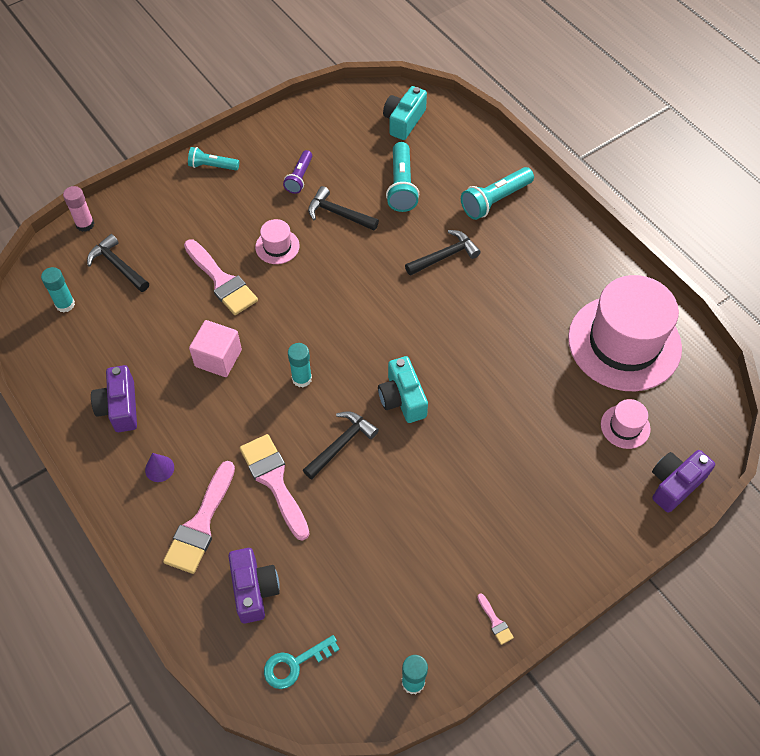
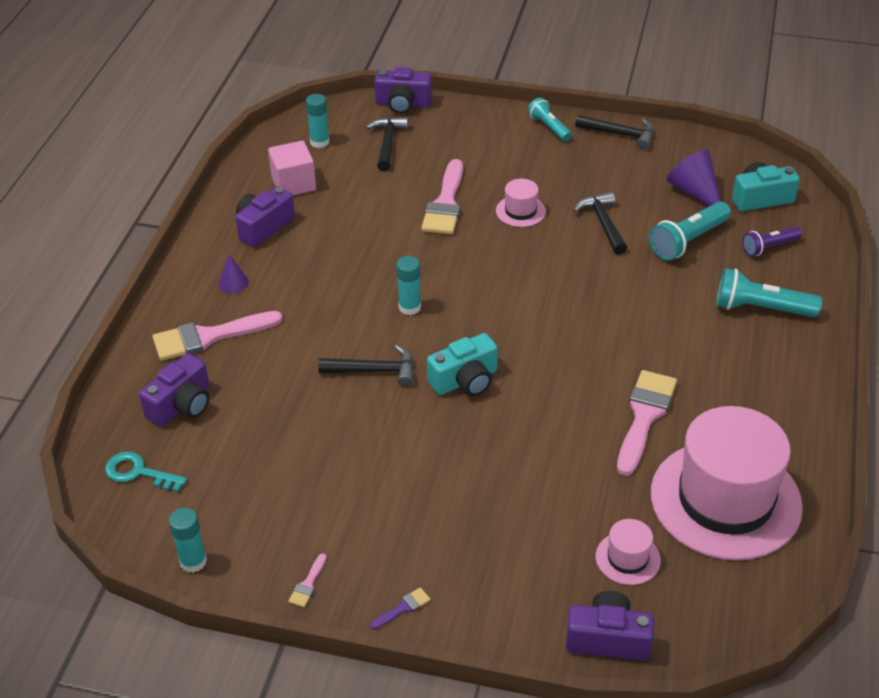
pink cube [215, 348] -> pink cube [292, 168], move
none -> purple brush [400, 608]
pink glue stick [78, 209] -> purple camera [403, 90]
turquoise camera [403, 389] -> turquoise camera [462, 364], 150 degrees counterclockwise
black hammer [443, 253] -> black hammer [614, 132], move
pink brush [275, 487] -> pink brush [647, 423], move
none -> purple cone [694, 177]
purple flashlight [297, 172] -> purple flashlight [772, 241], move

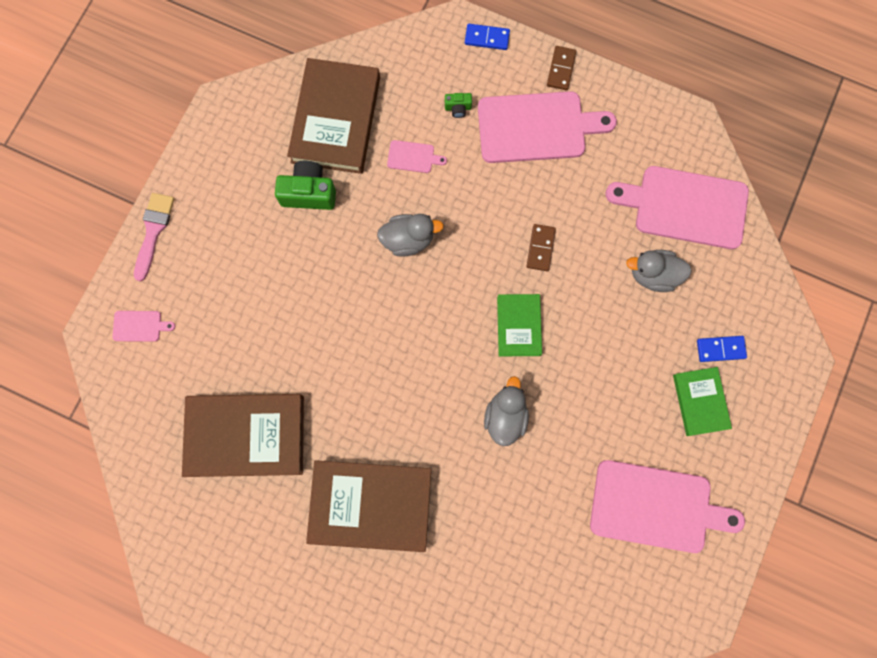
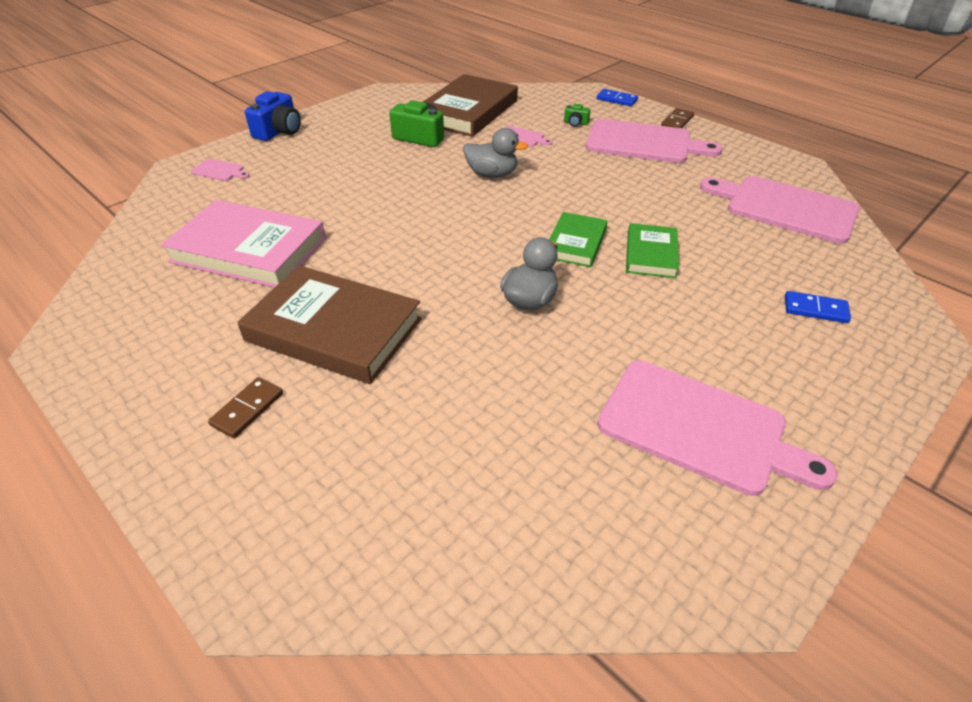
brown book [243, 435] -> pink book [243, 244]
brown domino [541, 247] -> brown domino [245, 407], move
pink brush [154, 237] -> blue camera [273, 116]
green book [702, 401] -> green book [652, 250], move
grey duck [659, 271] -> none

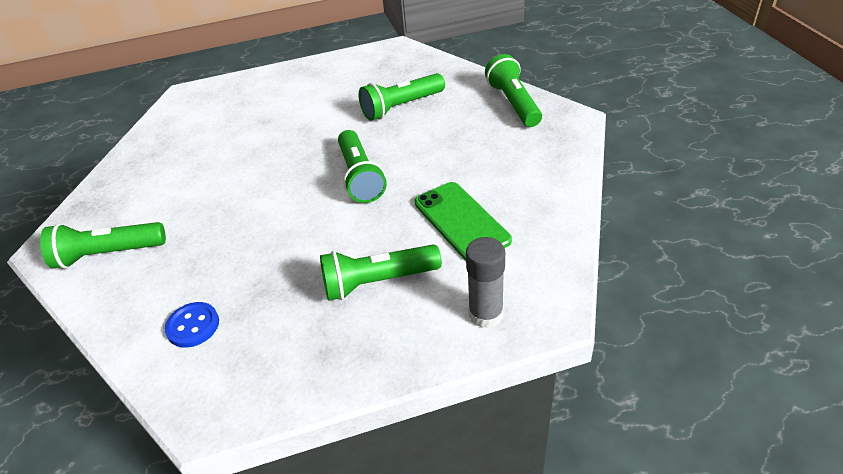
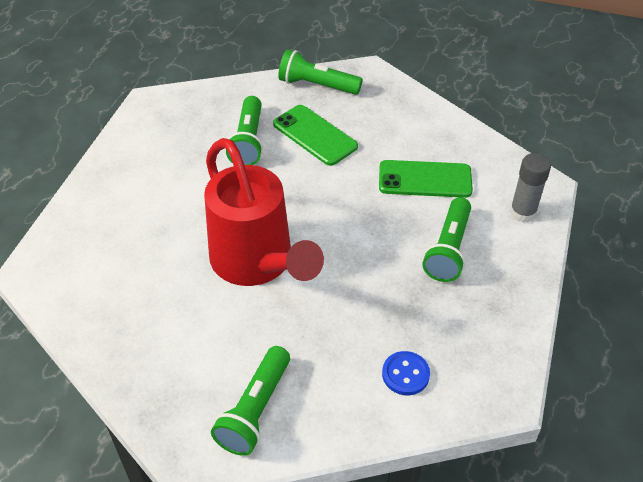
none -> red watering can [264, 212]
none -> green phone [315, 135]
green flashlight [362, 166] -> none

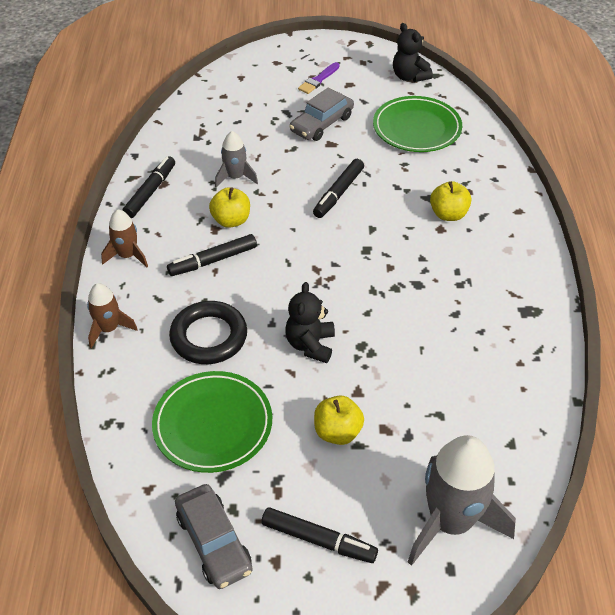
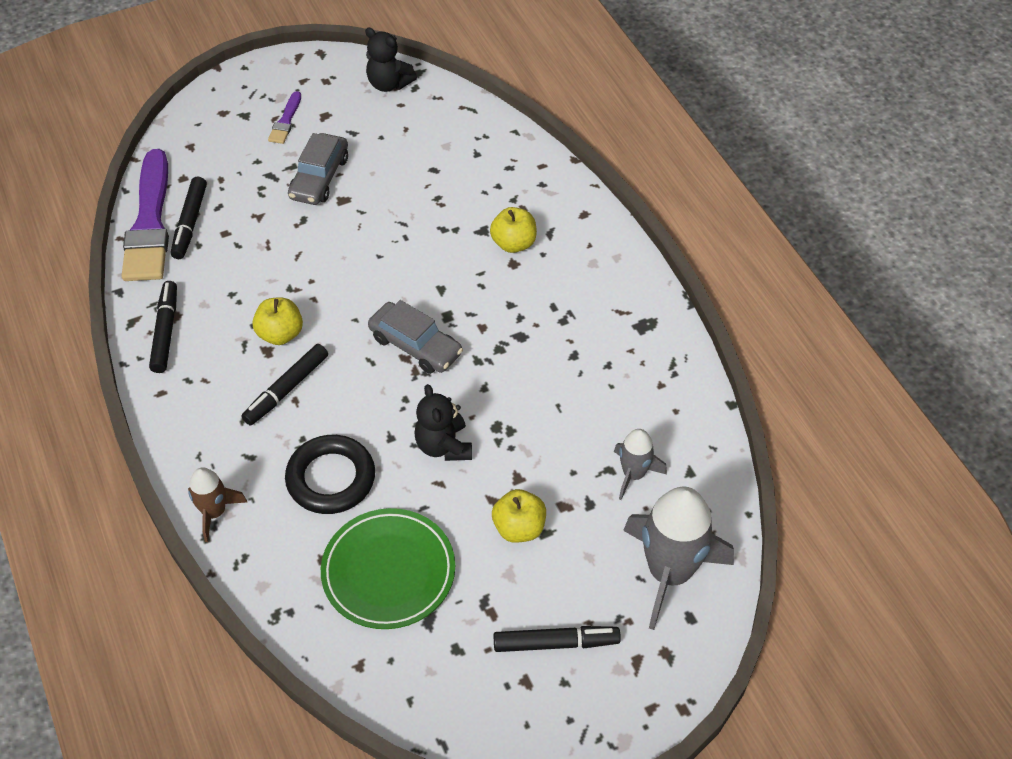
none -> purple brush [145, 215]
black marker [338, 188] -> black marker [189, 218], move
grey car [214, 536] -> grey car [415, 337], move
grey rocket [236, 159] -> grey rocket [640, 464], move
brown rocket [124, 238] -> none
green plate [417, 124] -> none

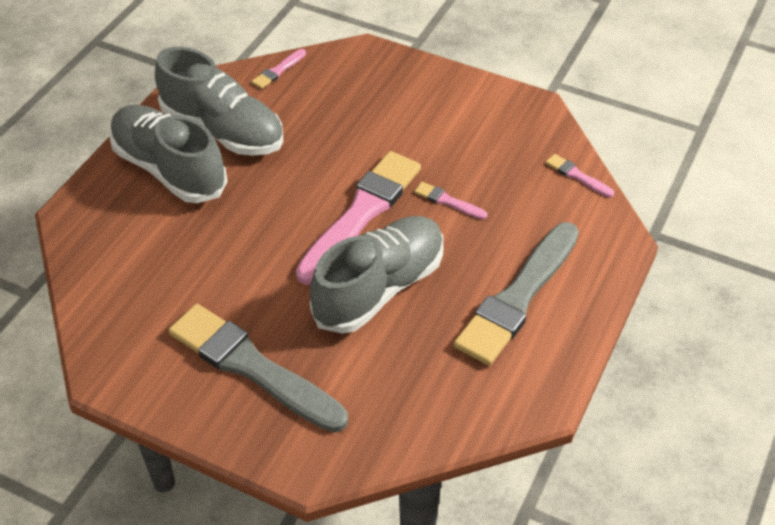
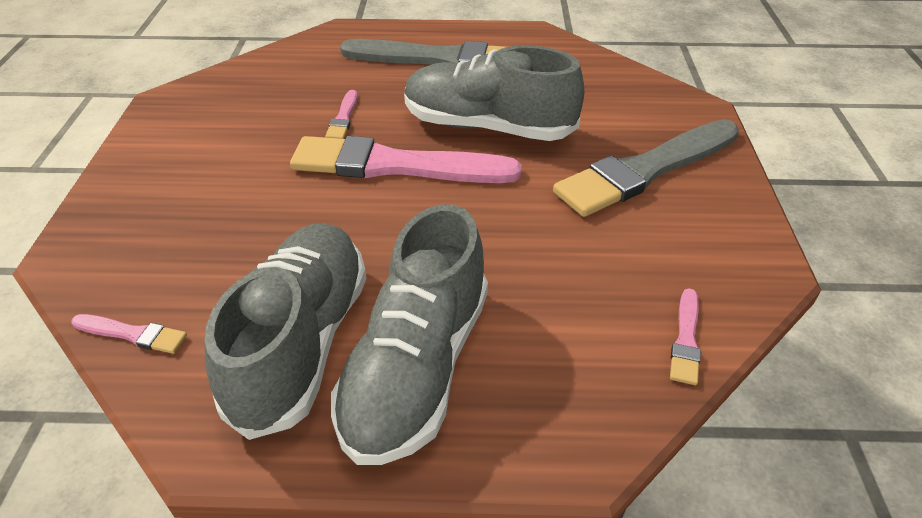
grey brush [258, 368] -> grey brush [646, 168], 45 degrees clockwise
pink brush [580, 176] -> pink brush [685, 336], move

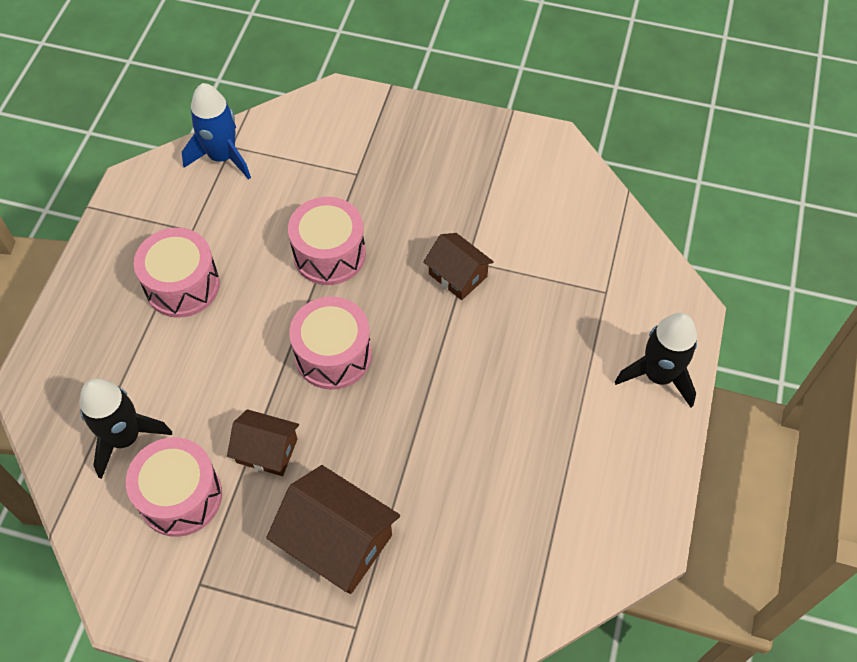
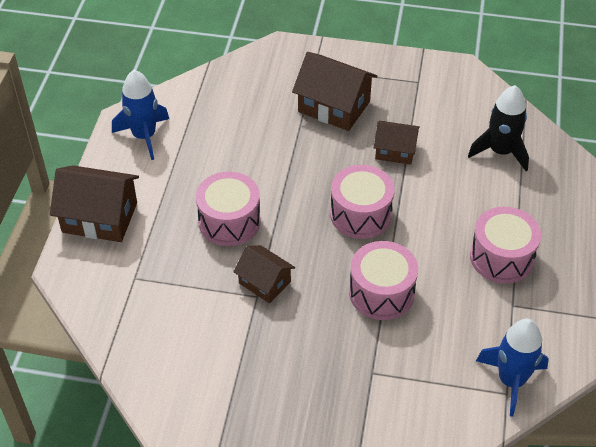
black rocket [656, 360] -> brown house [94, 203]
none -> blue rocket [140, 115]
pink drum [174, 487] -> pink drum [228, 209], move

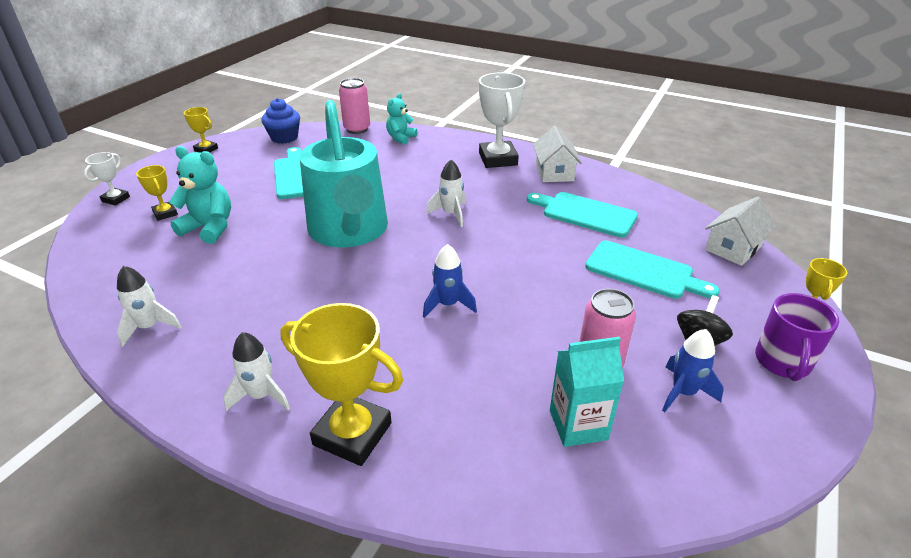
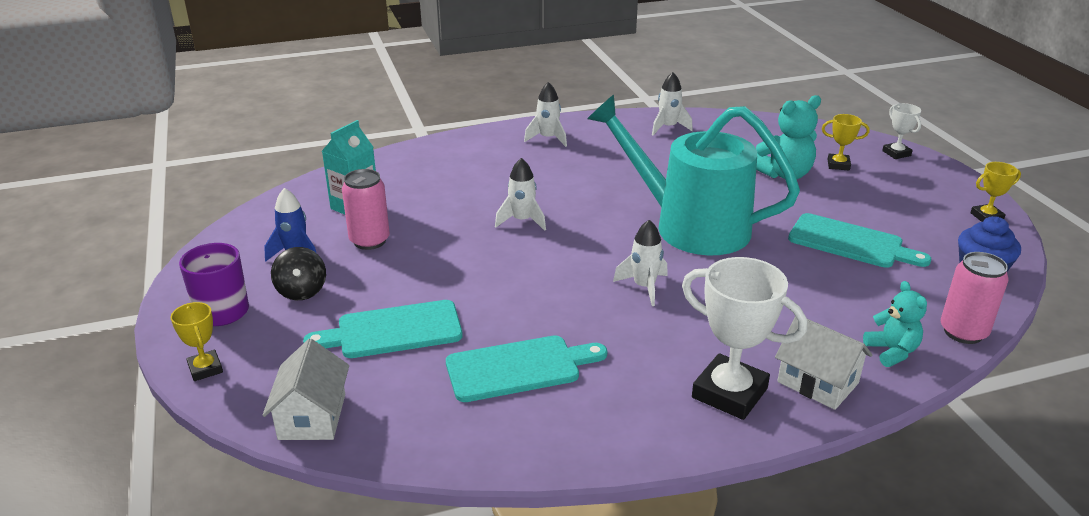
blue rocket [450, 281] -> white rocket [520, 194]
white house [557, 154] -> white house [823, 363], move
yellow trophy [341, 384] -> none

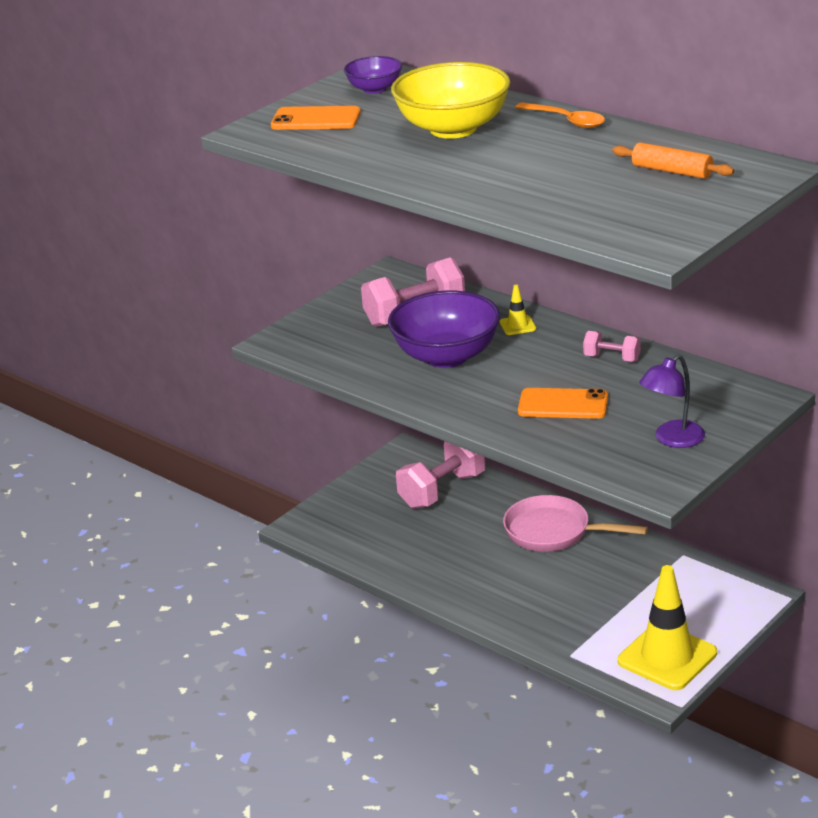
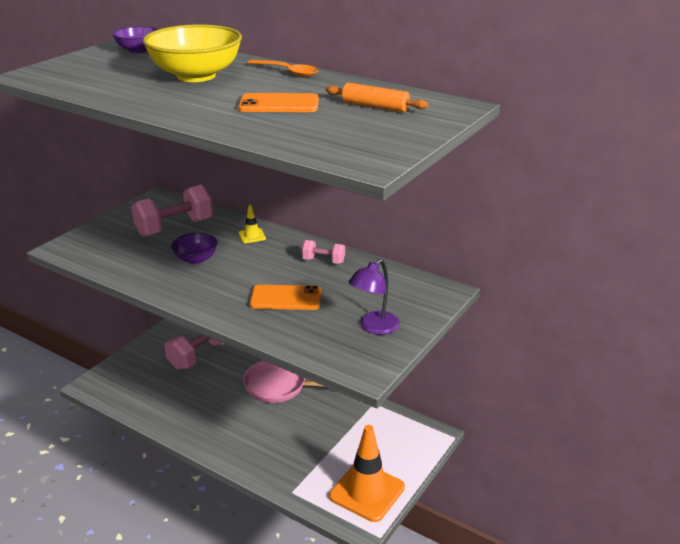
purple bowl [444, 329] -> purple bowl [194, 248], x0.53
orange phone [316, 118] -> orange phone [278, 102], move
yellow traffic cone [667, 627] -> orange traffic cone [367, 473]

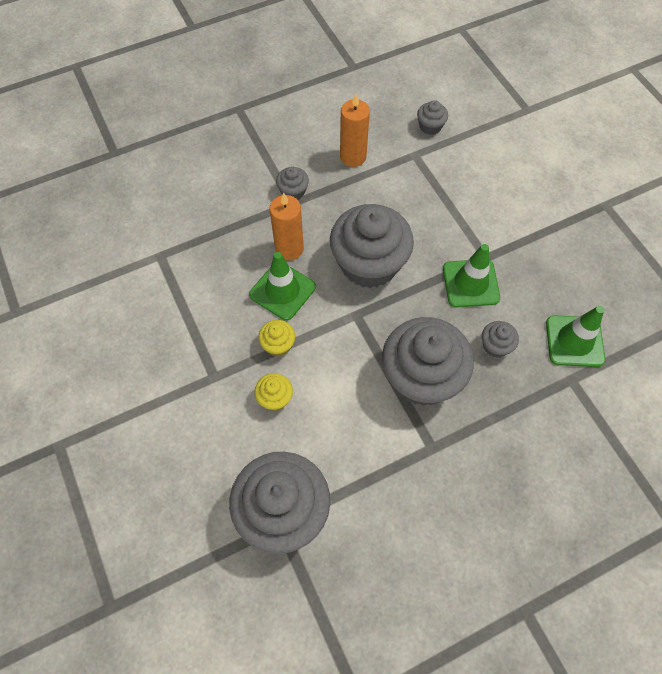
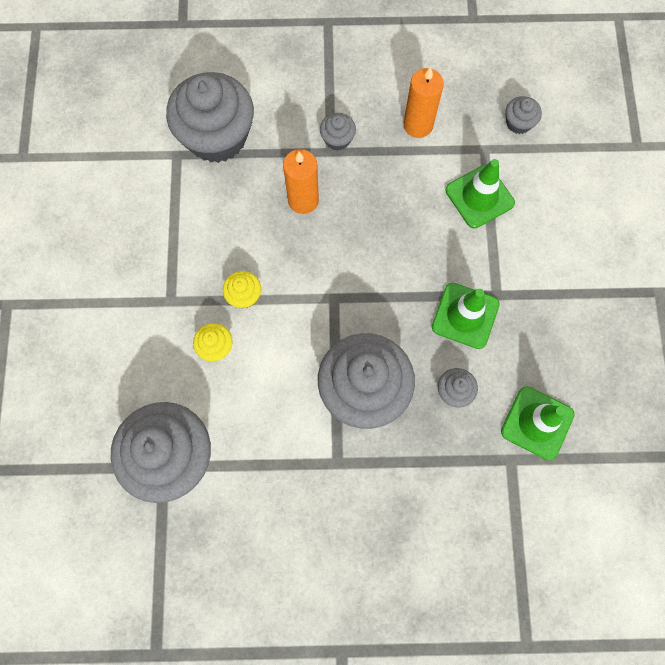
grey cupcake [372, 246] -> grey cupcake [210, 117], move
green traffic cone [282, 286] -> green traffic cone [480, 193], move

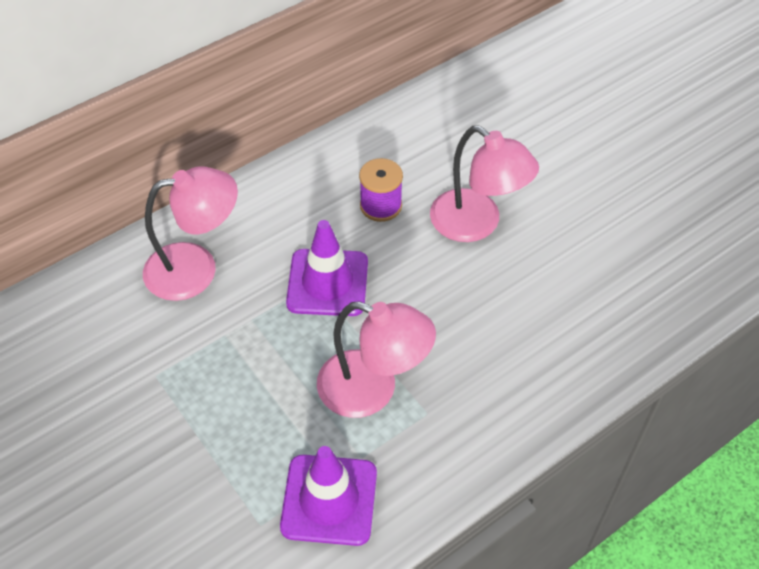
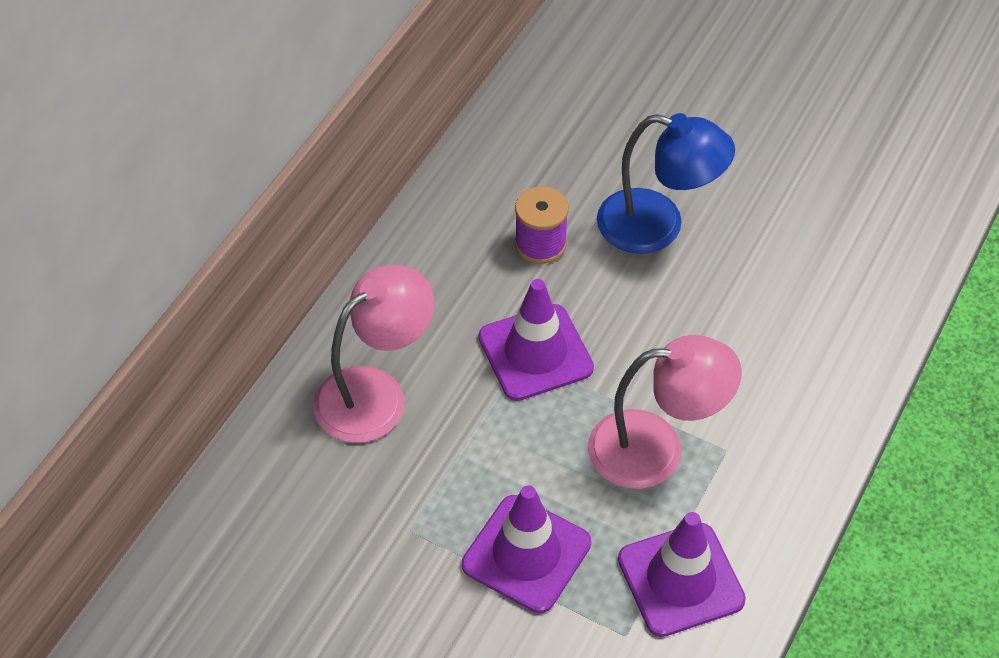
none -> purple traffic cone [526, 549]
pink lamp [484, 184] -> blue lamp [666, 183]

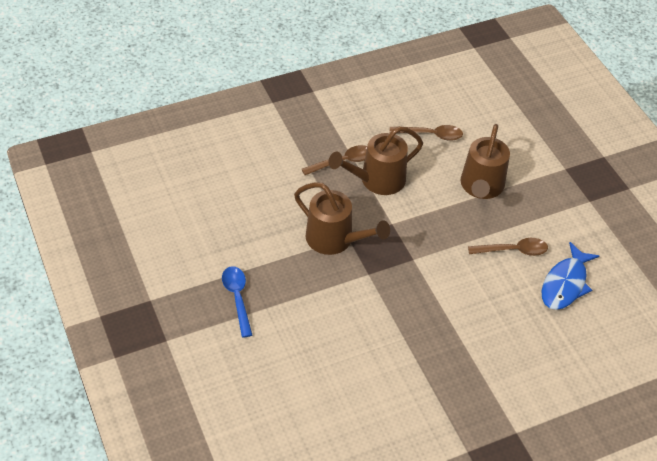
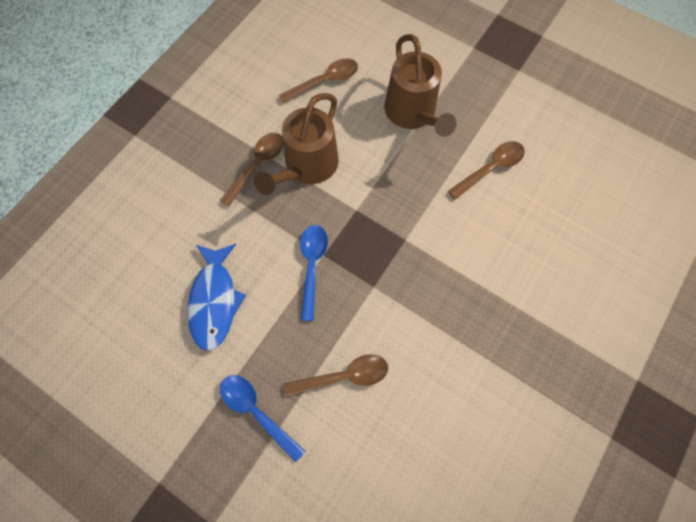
blue fish [570, 276] -> blue fish [217, 297], move
none -> brown spoon [335, 375]
brown watering can [342, 218] -> blue spoon [314, 273]

